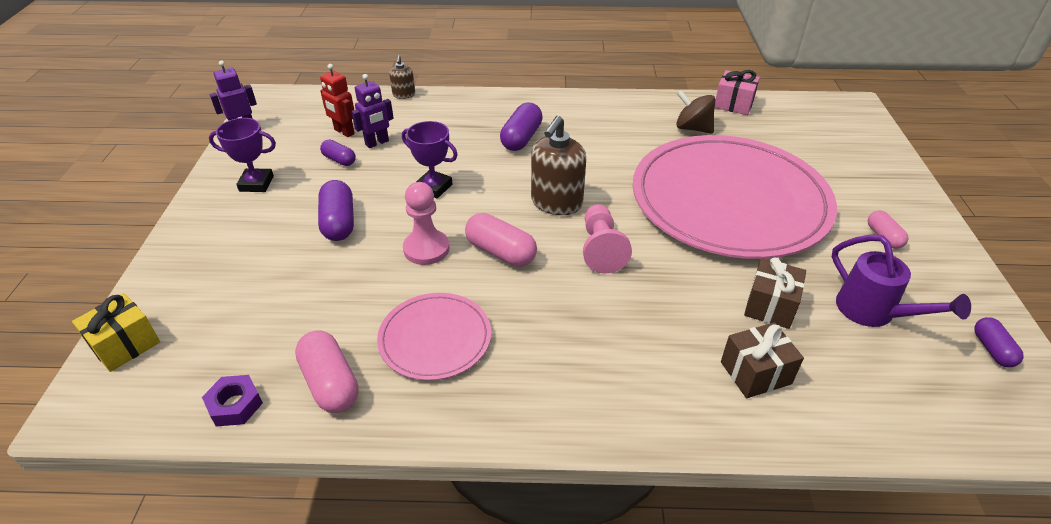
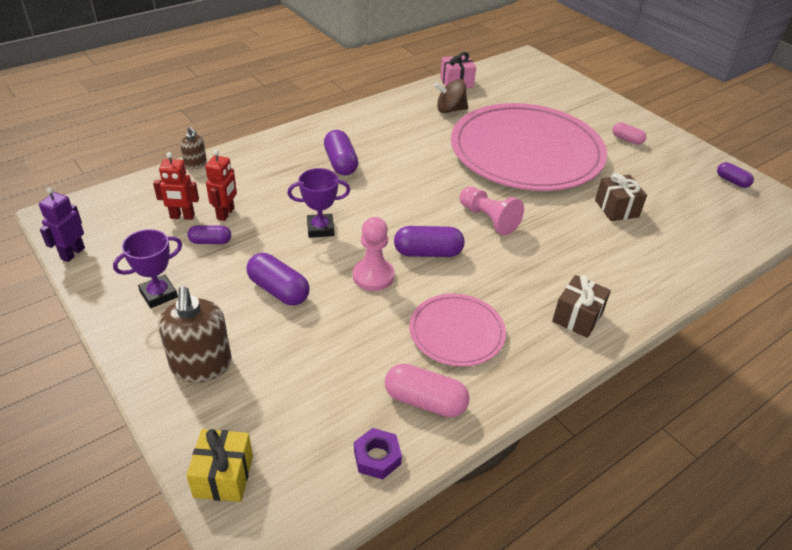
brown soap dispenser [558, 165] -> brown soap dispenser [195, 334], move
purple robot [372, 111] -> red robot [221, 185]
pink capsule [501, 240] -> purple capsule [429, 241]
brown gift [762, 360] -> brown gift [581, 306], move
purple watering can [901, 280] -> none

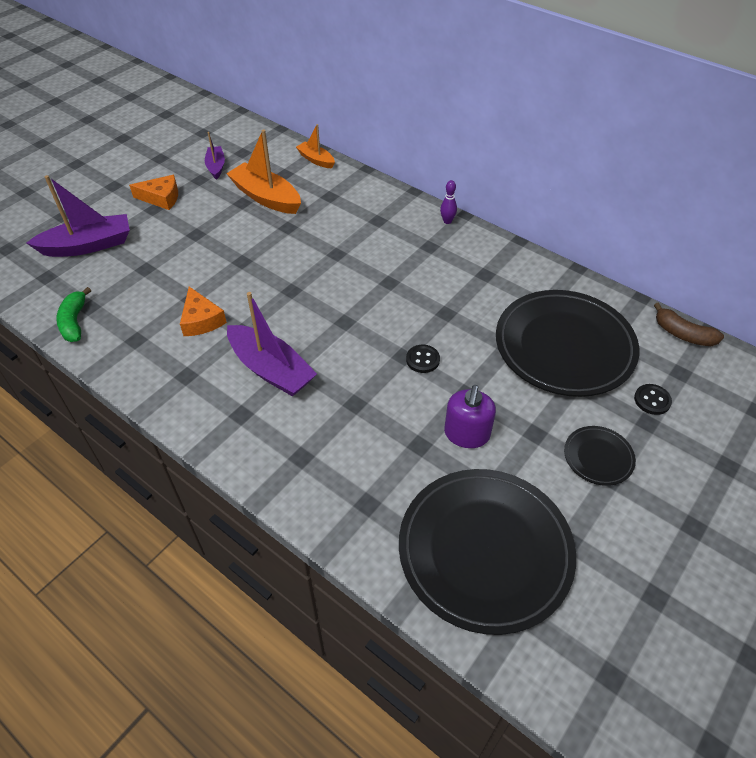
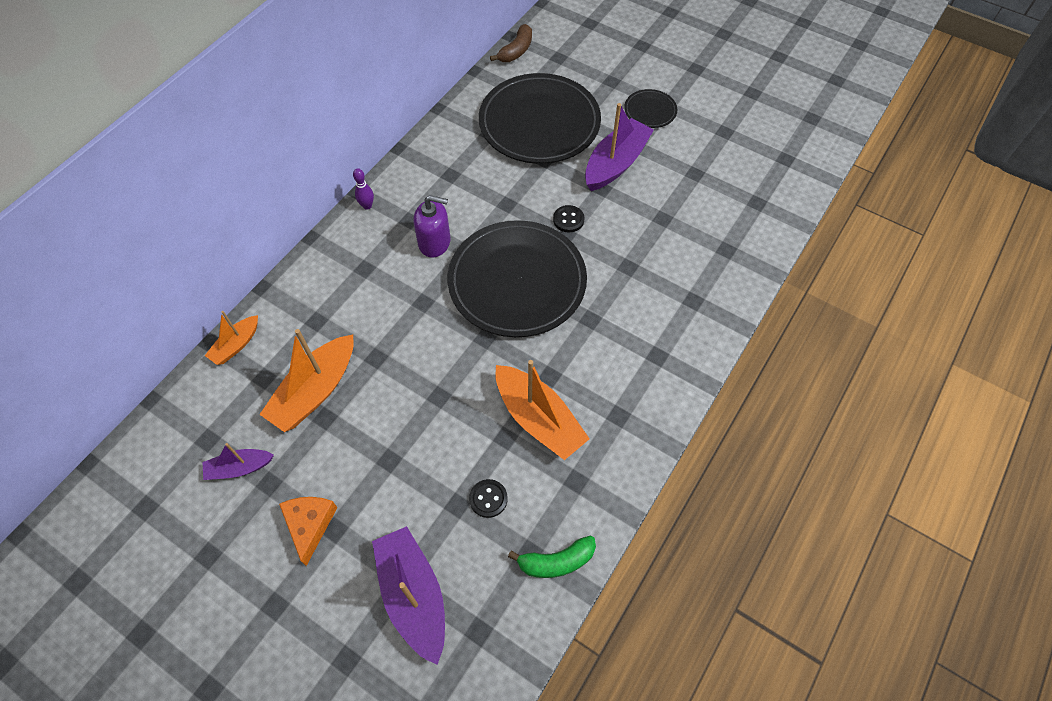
purple soap dispenser [470, 416] -> purple soap dispenser [432, 226], move
black plate [487, 552] -> black plate [517, 278], move
black button [653, 399] -> black button [488, 498], move
orange cheese [203, 311] -> orange boat [542, 410]
purple boat [272, 344] -> purple boat [619, 147], move

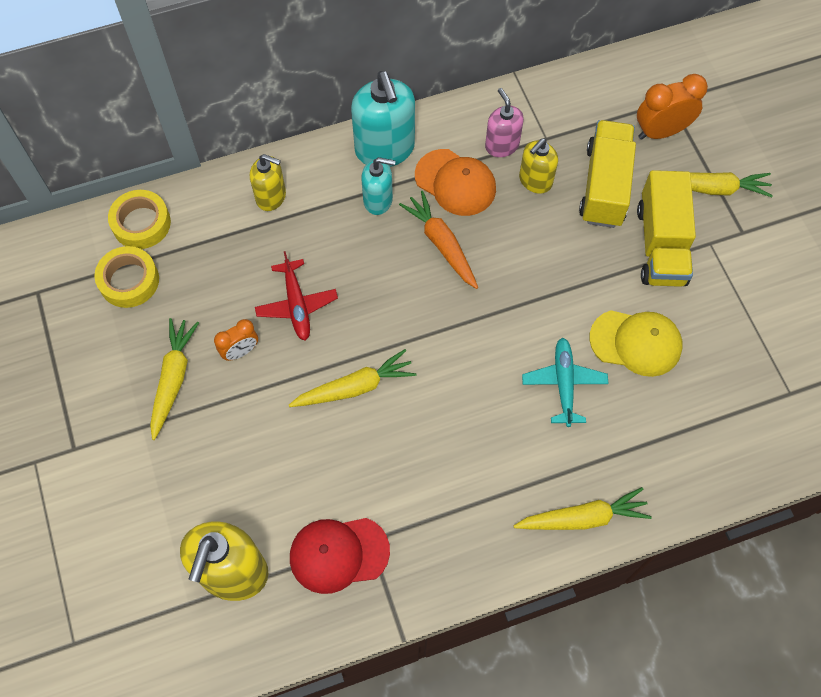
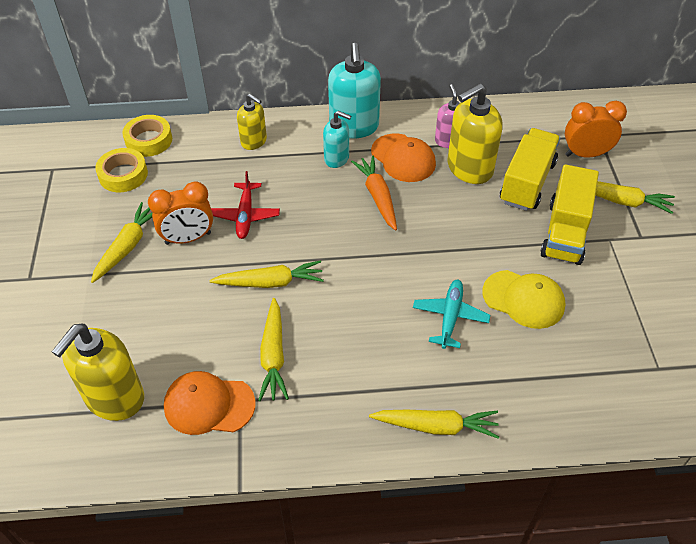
orange clock [236, 340] -> orange clock [180, 213], x1.63
red cap [340, 556] -> orange cap [210, 403]
none -> yellow carrot [273, 349]
yellow soap dispenser [538, 166] -> yellow soap dispenser [475, 133], x1.70

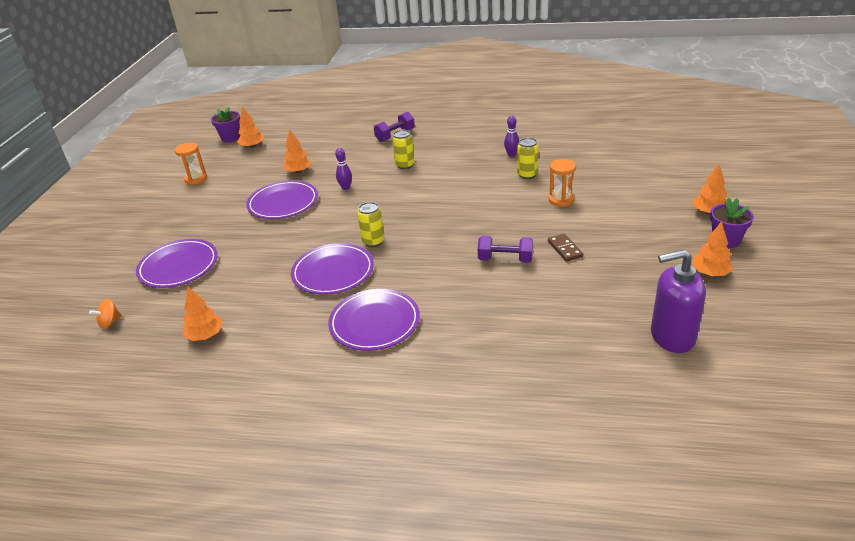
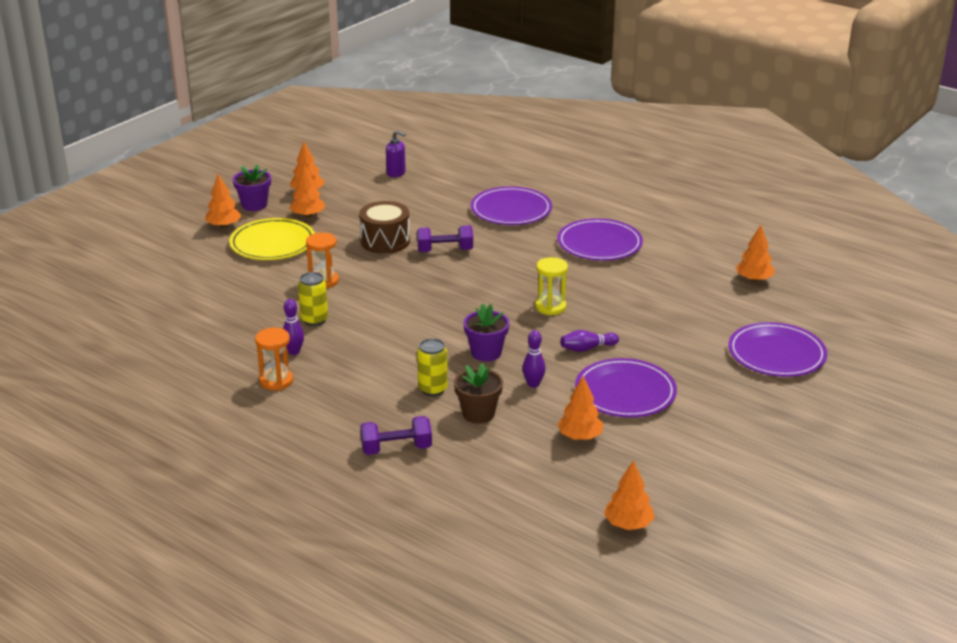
none -> yellow plate [272, 239]
orange hourglass [191, 164] -> orange hourglass [274, 359], move
none -> orange tree [307, 191]
brown domino [565, 248] -> brown drum [384, 227]
purple soap dispenser [678, 301] -> purple soap dispenser [396, 153], x0.55
purple dumbbell [505, 249] -> purple dumbbell [445, 238], 45 degrees counterclockwise
none -> brown flower pot [478, 394]
purple flower pot [225, 124] -> purple flower pot [486, 332], move
purple plate [332, 269] -> purple plate [511, 205], move
yellow can [371, 224] -> yellow hourglass [551, 286]
none -> purple bowling pin [590, 341]
orange spinning top [105, 314] -> none

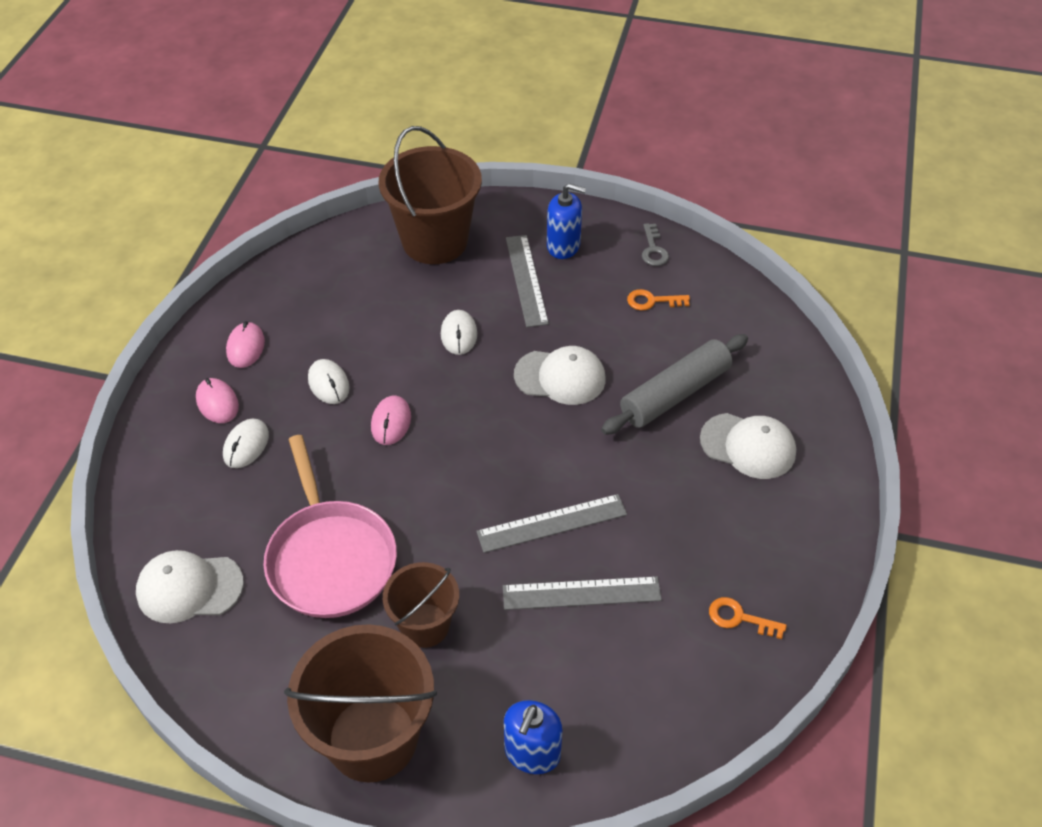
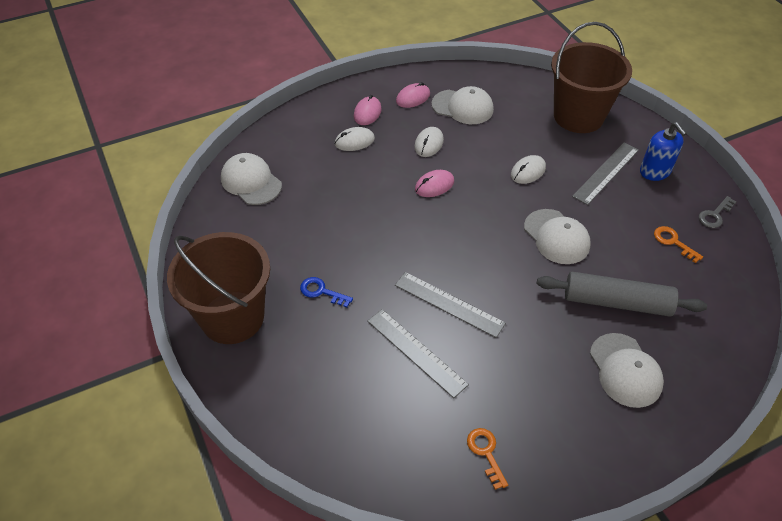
brown bucket [421, 605] -> blue key [326, 292]
none -> white cap [462, 105]
pink pan [330, 526] -> none
blue soap dispenser [533, 737] -> none

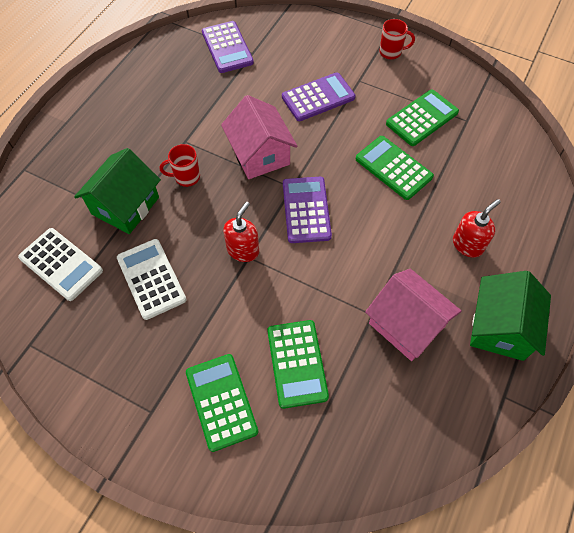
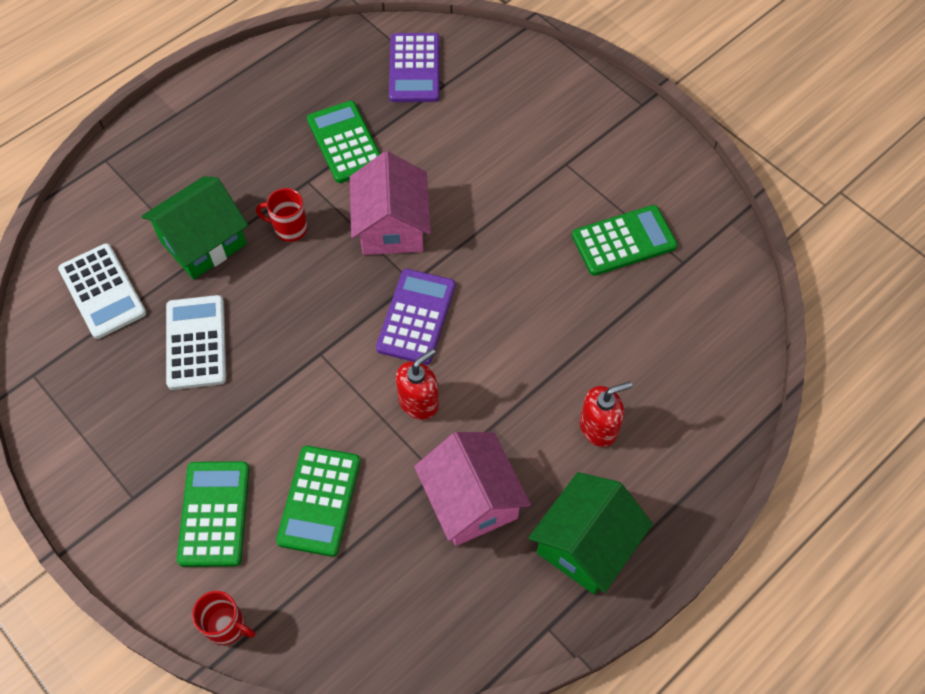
red mug [397, 39] -> red mug [223, 618], move
green calculator [395, 168] -> green calculator [343, 142], move
red soap dispenser [241, 232] -> red soap dispenser [417, 384], move
purple calculator [319, 96] -> none

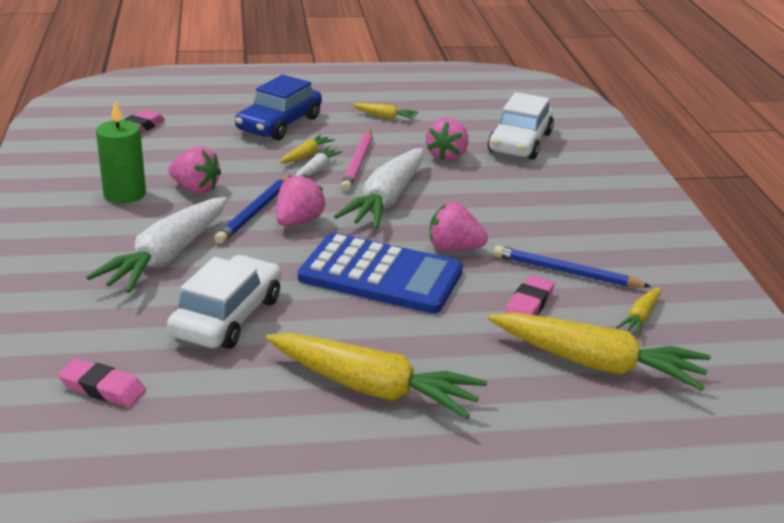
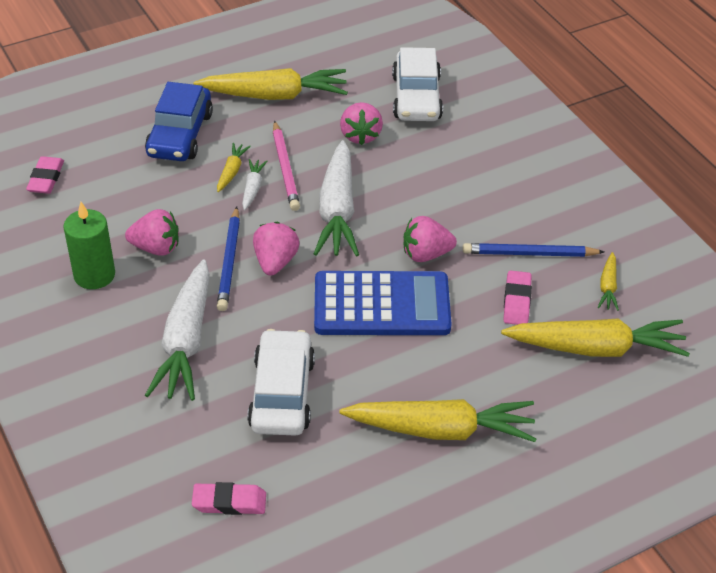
yellow carrot [385, 111] -> yellow carrot [271, 84], x2.20

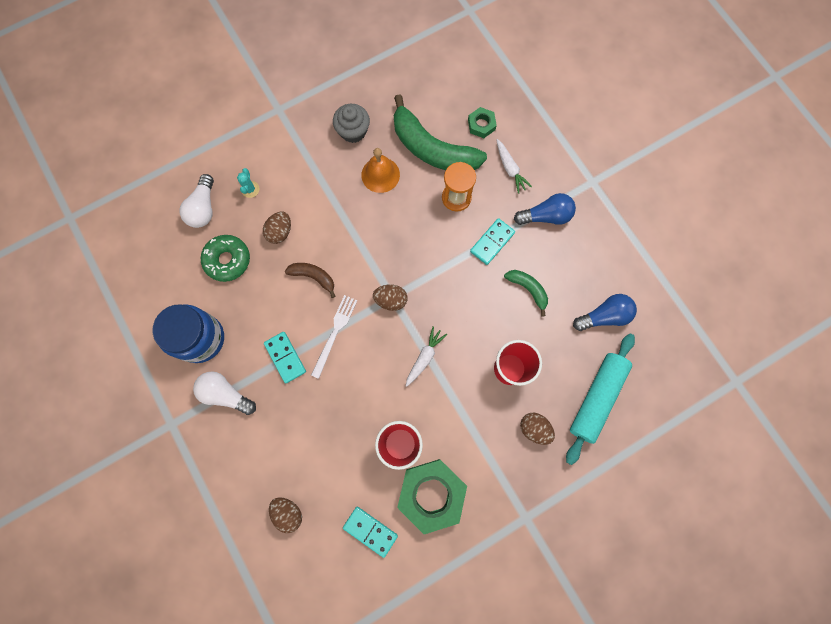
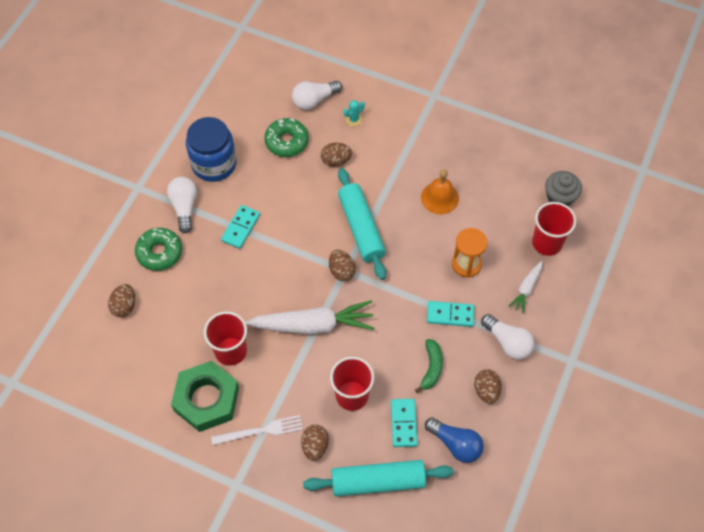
none -> green donut [158, 249]
white fork [334, 337] -> white fork [257, 430], move
white carrot [426, 356] -> white carrot [310, 317], x1.98
none -> turquoise rolling pin [362, 224]
turquoise domino [370, 532] -> turquoise domino [404, 423], move
none -> brown egg [488, 386]
blue light bulb [545, 209] -> white light bulb [507, 337]
green nut [482, 122] -> red cup [554, 229]
grey cupcake [351, 123] -> grey cupcake [563, 188], move
brown banana [310, 280] -> none
green banana [440, 132] -> none

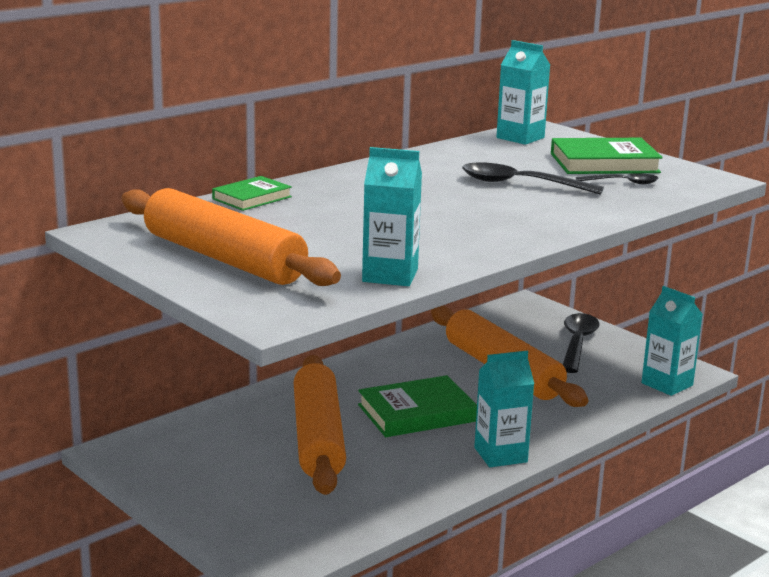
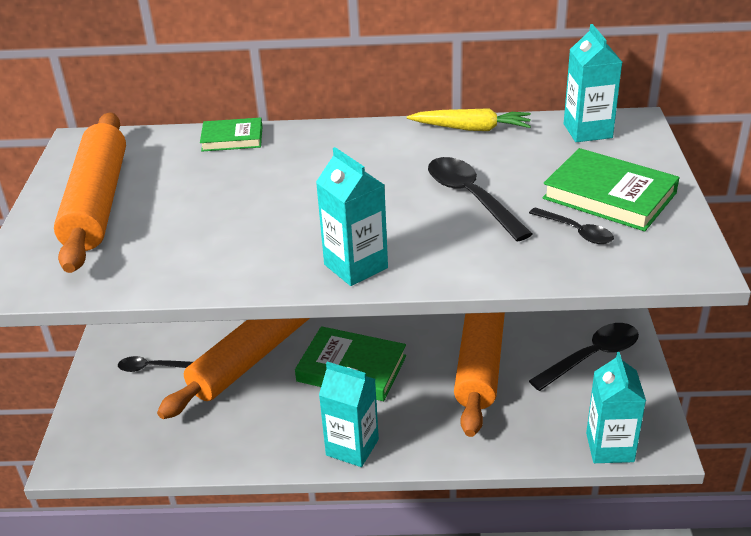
none -> black spoon [155, 364]
turquoise carton [392, 216] -> turquoise carton [352, 216], move
none -> yellow carrot [469, 119]

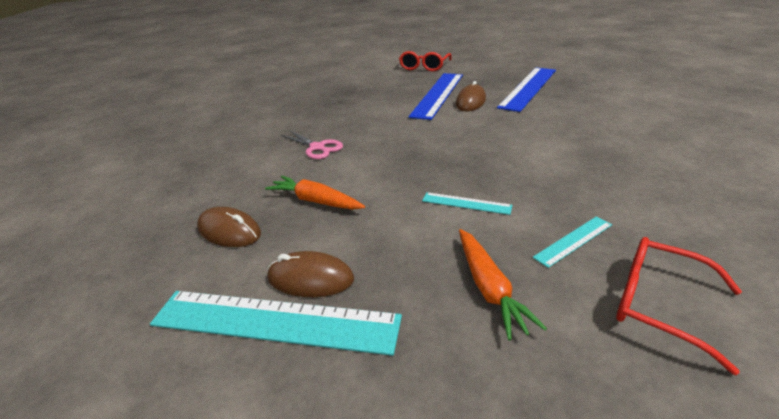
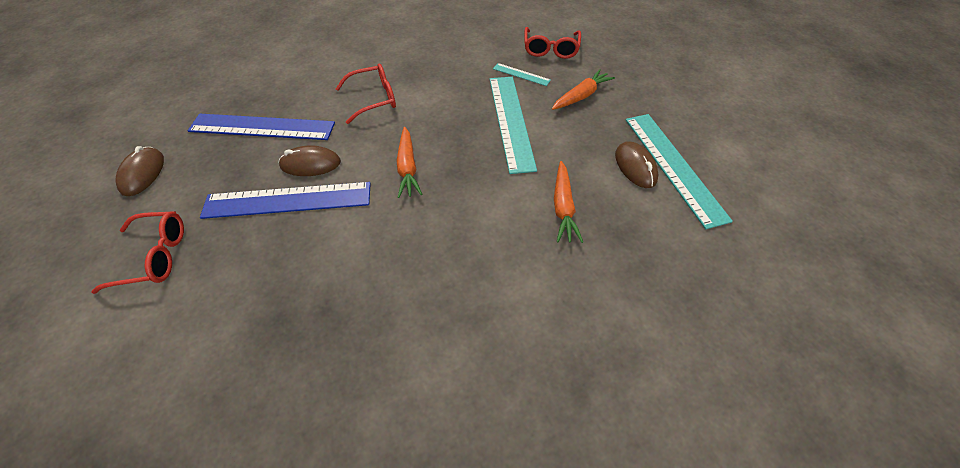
brown mouse [229, 227] -> brown mouse [139, 171], move
none -> red glasses [366, 94]
none -> orange carrot [409, 162]
turquoise ruler [467, 203] -> turquoise ruler [513, 125], x2.15
pink scissors [312, 144] -> none

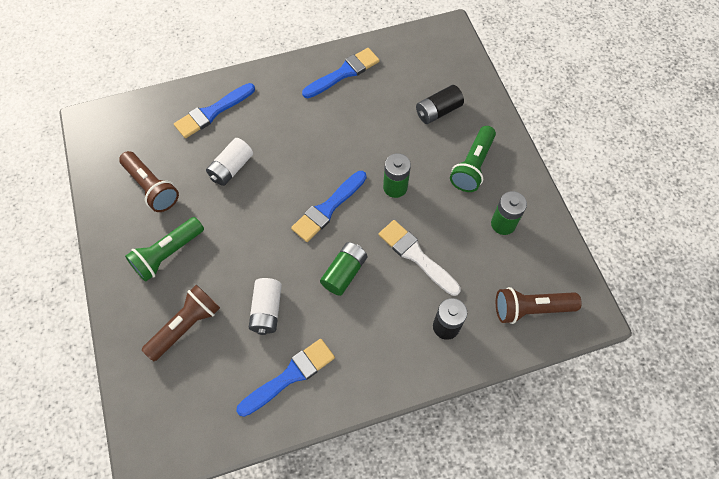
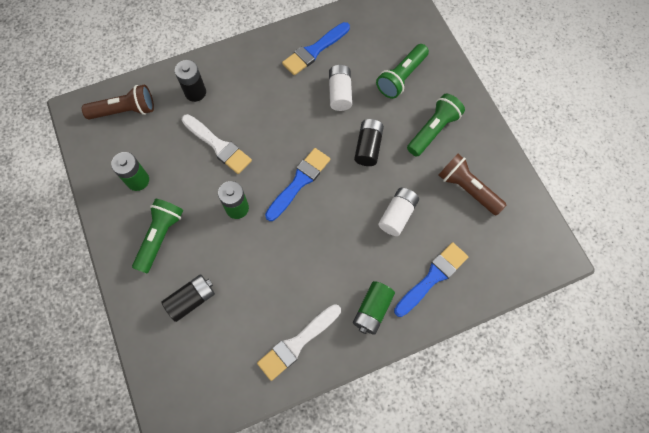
blue brush [341, 73] -> white brush [299, 342]
green battery [343, 269] -> green battery [374, 308], move
none -> black battery [369, 142]
brown flashlight [181, 323] -> green flashlight [402, 71]

